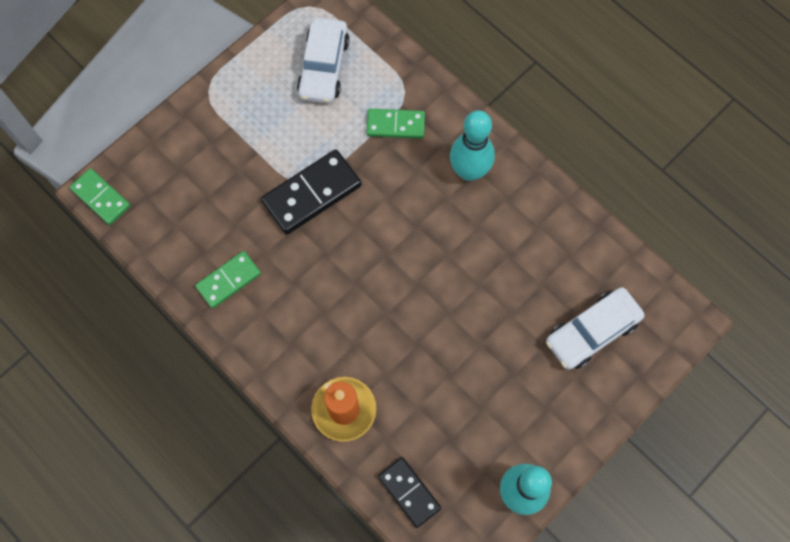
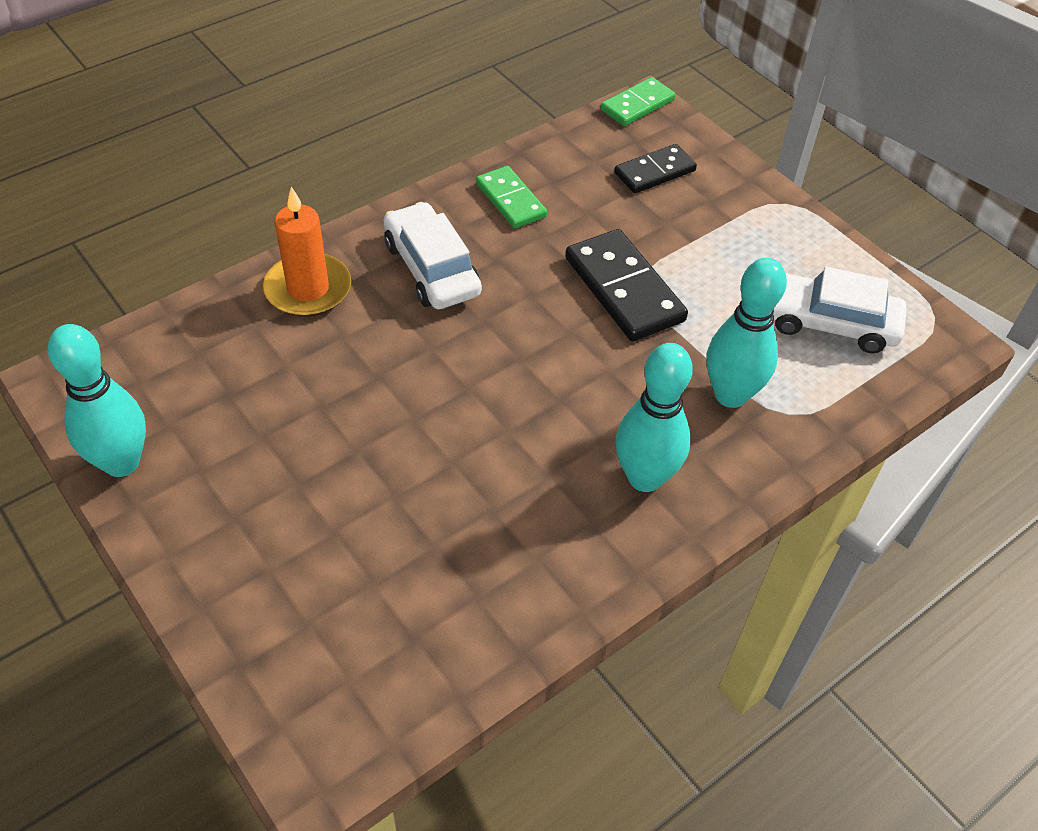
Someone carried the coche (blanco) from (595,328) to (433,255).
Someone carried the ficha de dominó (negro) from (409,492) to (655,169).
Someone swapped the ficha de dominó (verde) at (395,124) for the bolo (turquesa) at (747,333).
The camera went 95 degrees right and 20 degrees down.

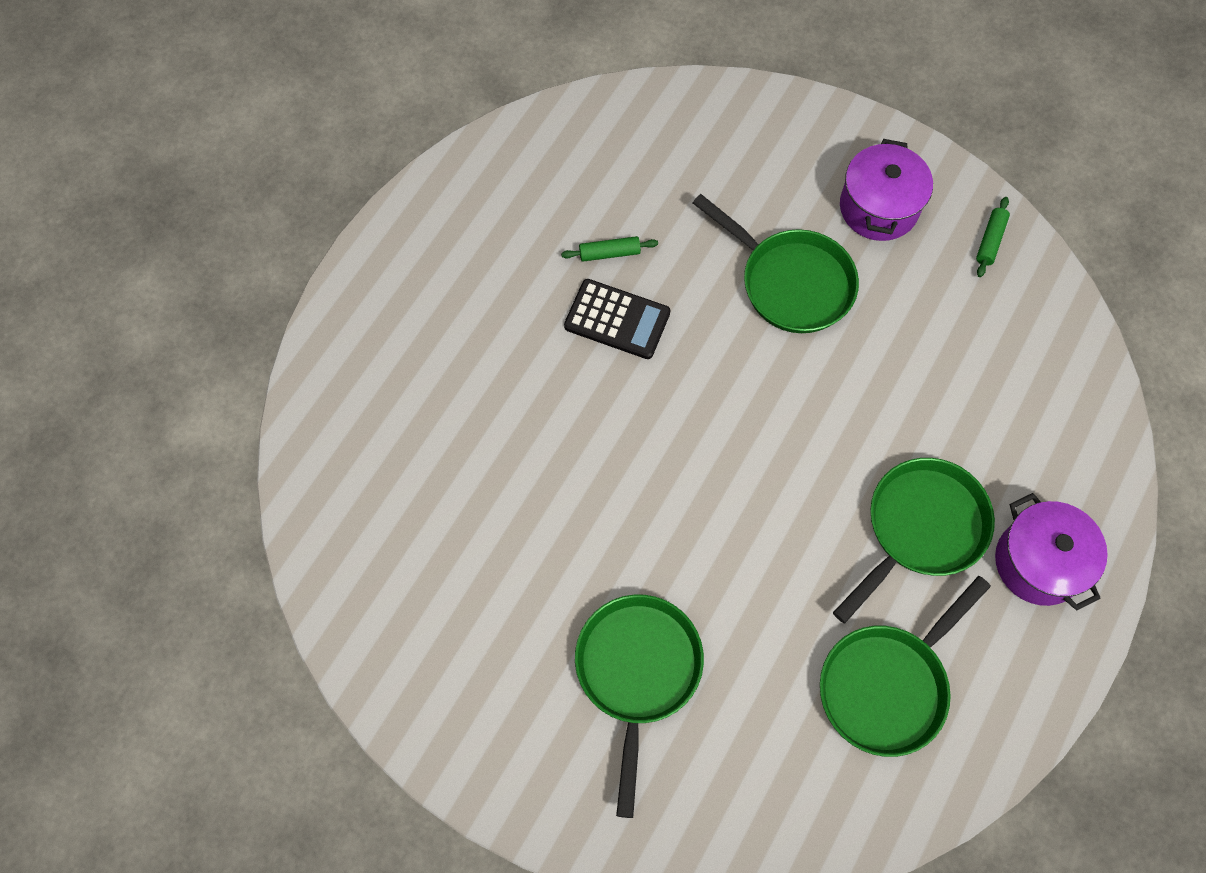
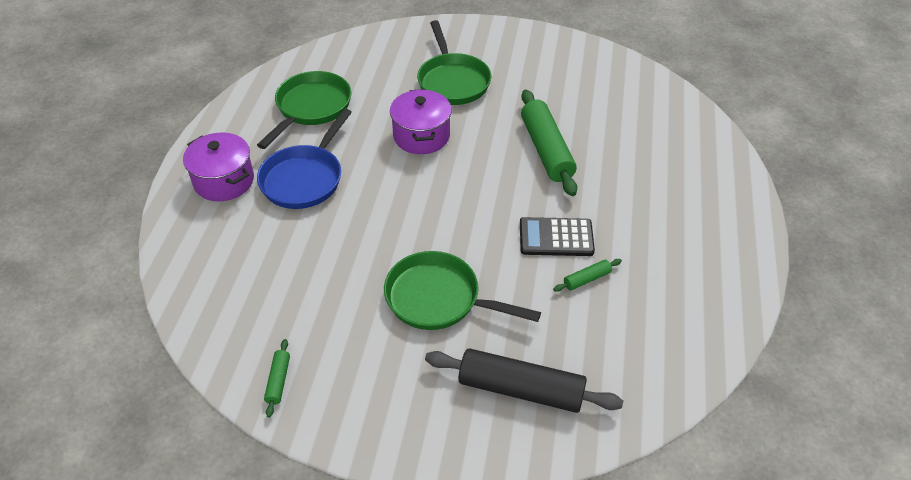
Someone repainted the sartén (verde) at (914,540), which became the sartén (azul) at (304,159).
Someone carried the olla (morado) from (886,190) to (421,121).
Someone put down the rodillo (negro) at (524,380).
Someone put down the rodillo (verde) at (549,143).
The camera went 160 degrees right and 20 degrees down.

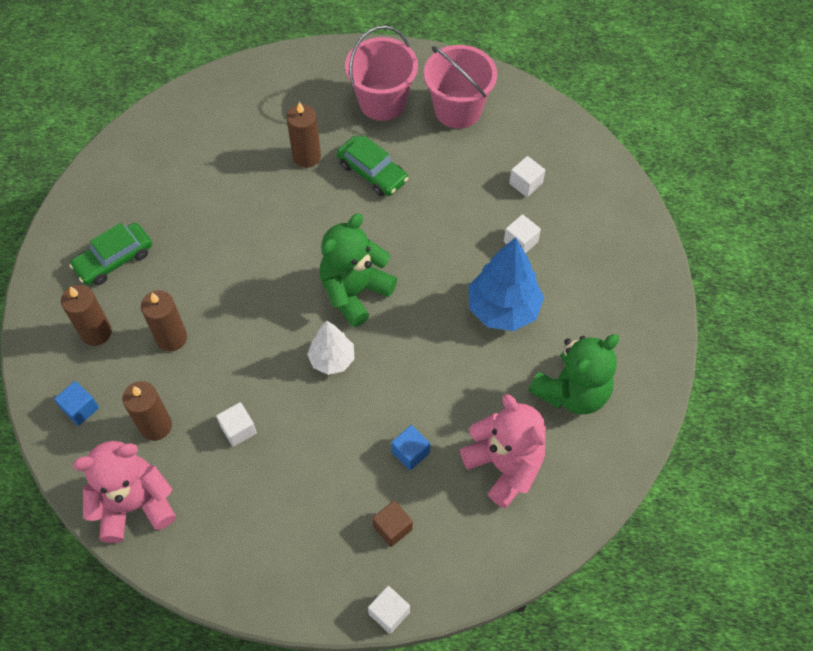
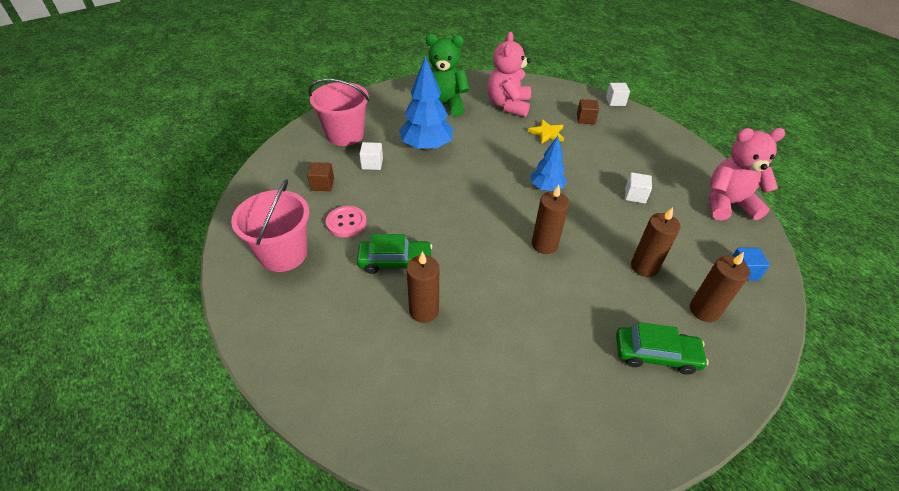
Someone repainted the cubo (blanco) at (527,176), which became the cubo (marrón) at (320,176).
Someone carried the balde (rosa) from (381,73) to (339,112).
Someone put down the botón (rosa) at (346,221).
Someone rotated the coche (verde) at (372,165) by 90 degrees clockwise.
Someone swapped the cubo (azul) at (410,447) for the estrella (amarillo) at (546,131).
Someone repainted the árbol (blanco) at (330,347), which became the árbol (azul) at (549,163).
Someone carried the vela (marrón) from (147,411) to (550,219).
Someone rotated the osito (rosa) at (124,492) by 150 degrees clockwise.
Someone took away the osito (verde) at (358,270).
The camera went 135 degrees left and 15 degrees down.

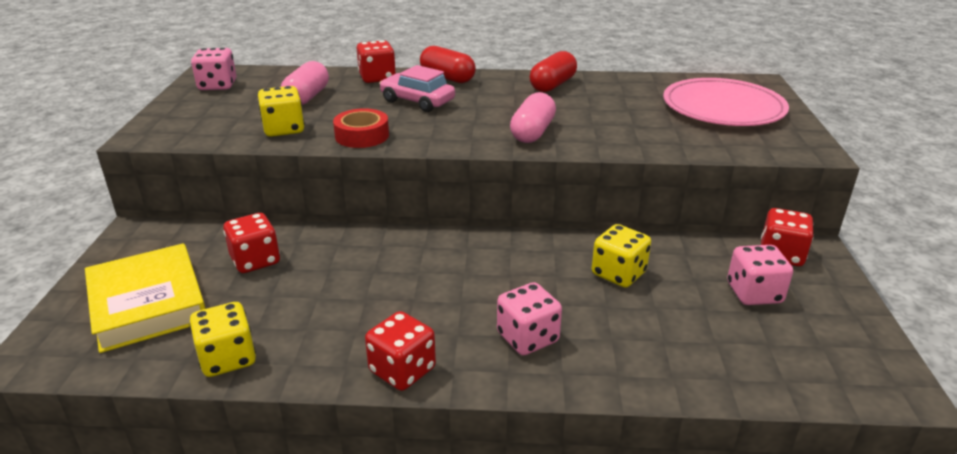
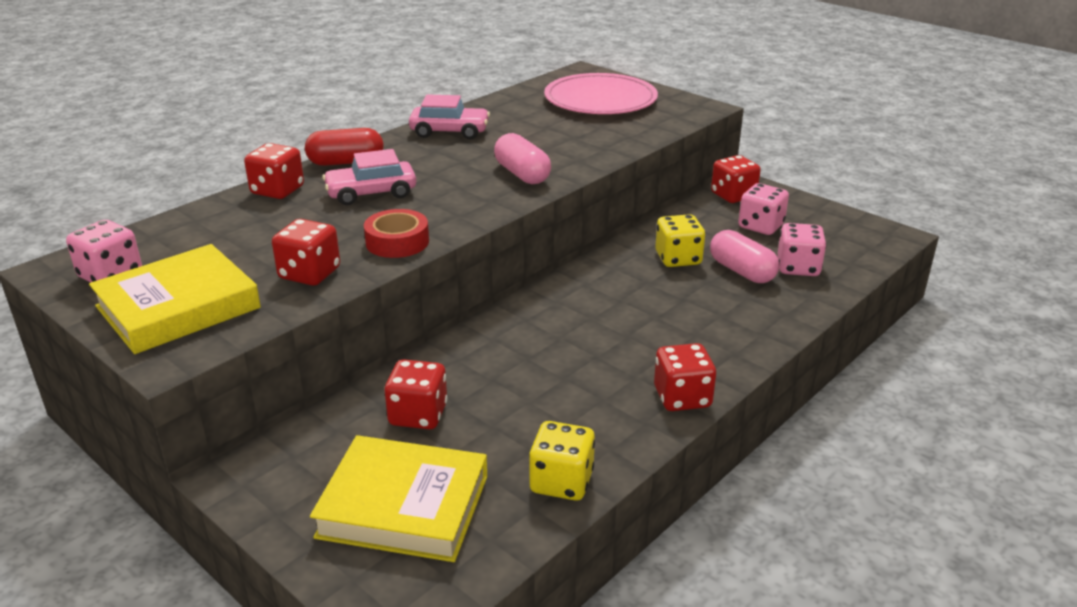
Someone put down the libro (amarillo) at (175,299).
Someone repainted the dado (amarillo) at (281,111), which became the dado (rojo) at (306,252).
Someone swapped the cápsula (rojo) at (553,71) for the coche (rosa) at (449,116).
Someone carried the cápsula (rosa) from (305,83) to (744,256).
Someone carried the dado (rosa) from (529,318) to (801,249).
The camera went 50 degrees left and 0 degrees up.

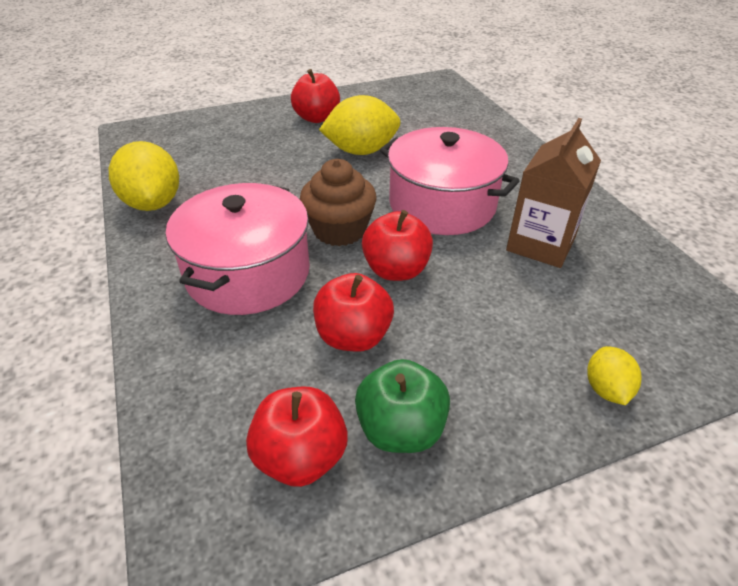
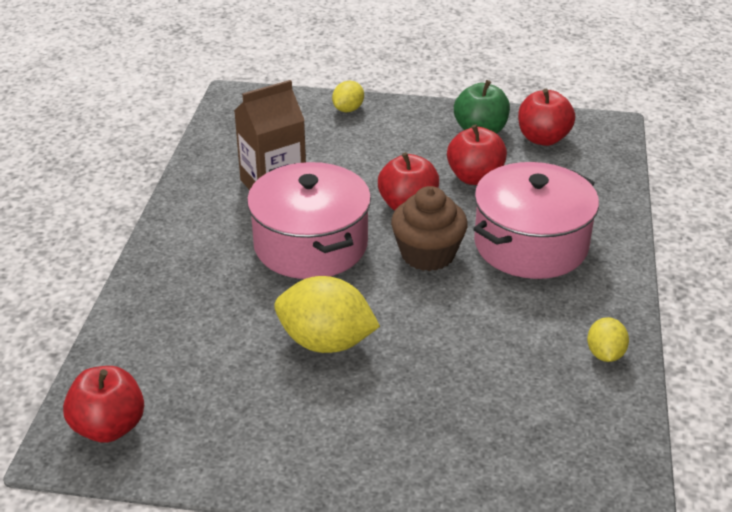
Someone carried the manzana (rojo) from (315,96) to (103,404).
Someone scaled the limón (amarillo) at (144,176) by 0.53.
The camera went 150 degrees left and 5 degrees down.

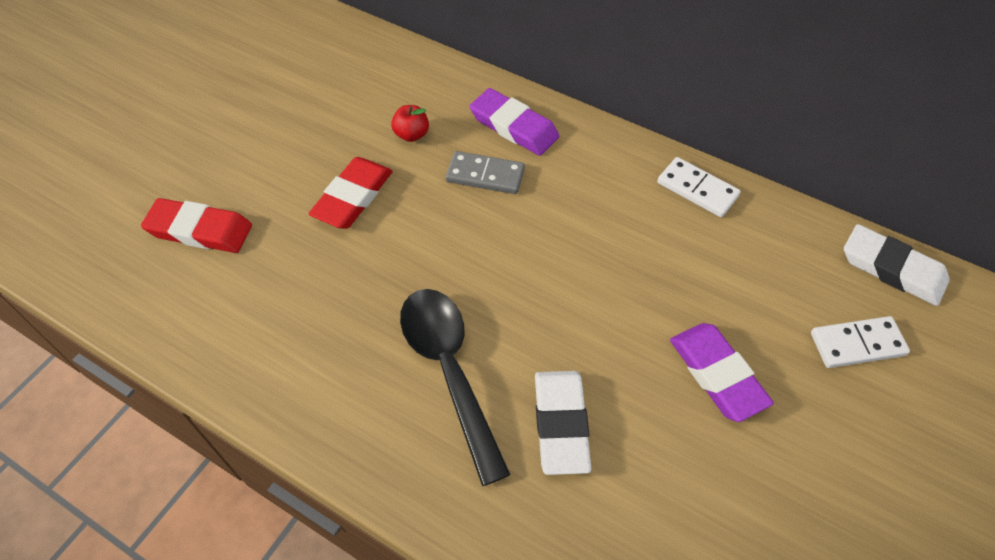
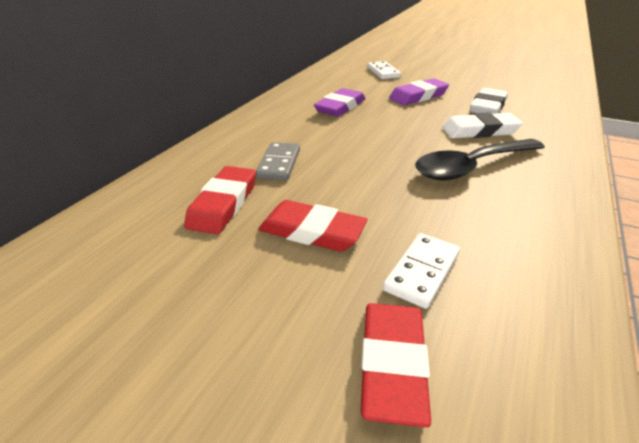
Someone swapped the manzana (rojo) at (410,123) for the goma de borrar (rojo) at (220,200).
Someone carried the goma de borrar (morado) from (514,122) to (339,102).
Someone carried the ficha de dominó (blanco) from (699,187) to (421,271).
Someone carried the goma de borrar (blanco) from (897,265) to (489,101).
The camera went 95 degrees left and 20 degrees down.

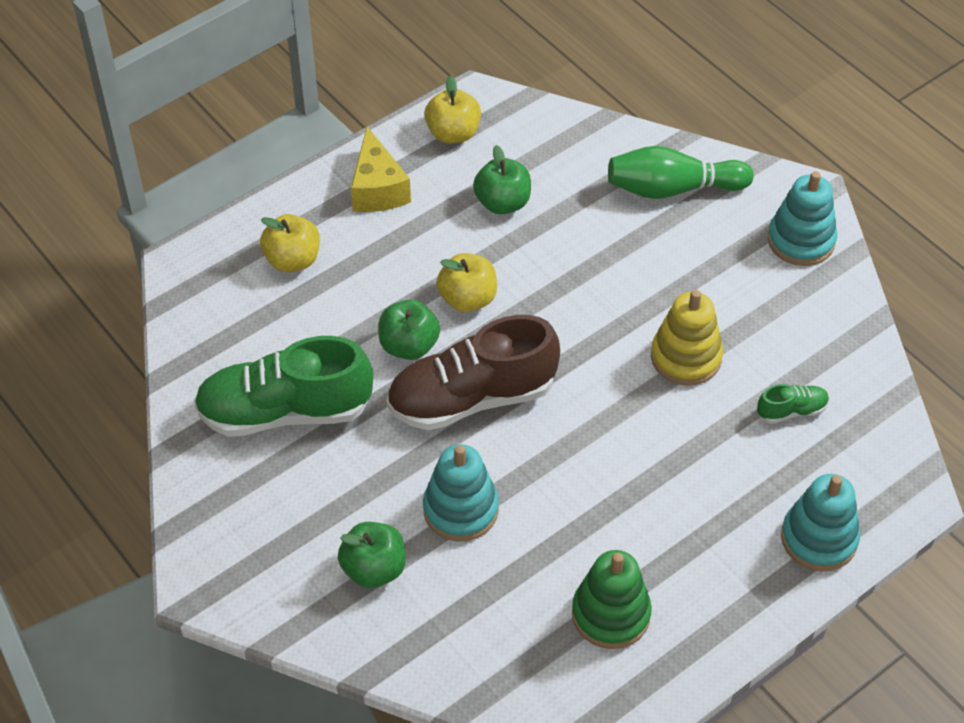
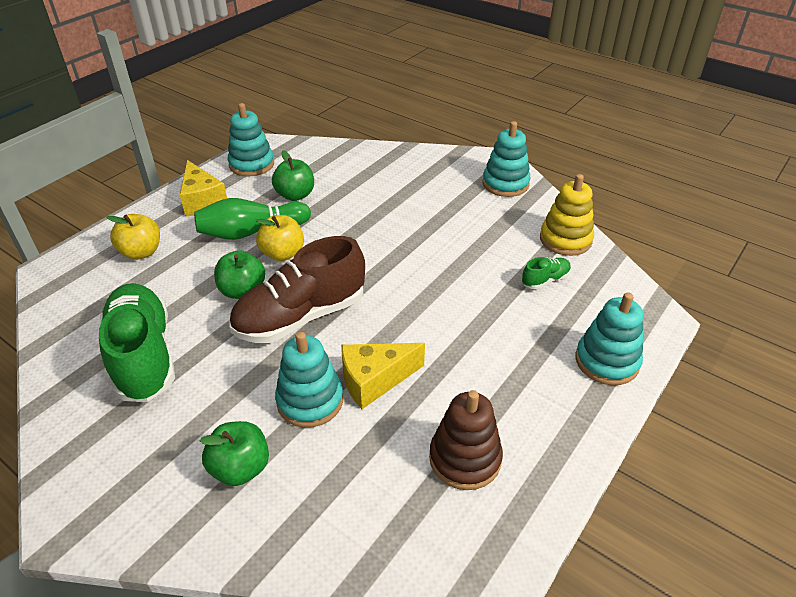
Someone rotated the zapato (verde) at (283,386) by 90 degrees clockwise.
Someone carried the bolo (verde) from (681,172) to (252,219).
Someone swapped the manzana (amarillo) at (452,109) for the juguete apilable (turquesa) at (251,140).
Someone put down the queso (amarillo) at (383,376).
Someone repainted the juguete apilable (verde) at (612,599), which became the juguete apilable (marrón) at (466,440).
Someone carried the juguete apilable (amarillo) from (687,338) to (567,215).
The camera went 15 degrees left and 10 degrees down.

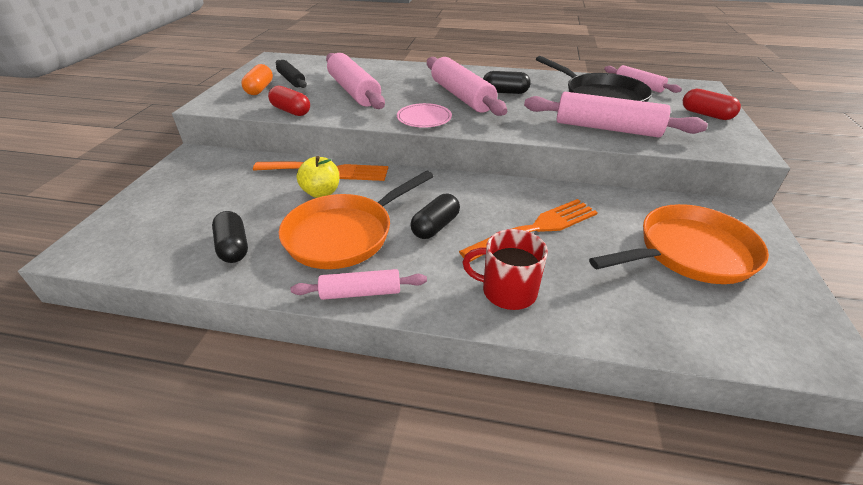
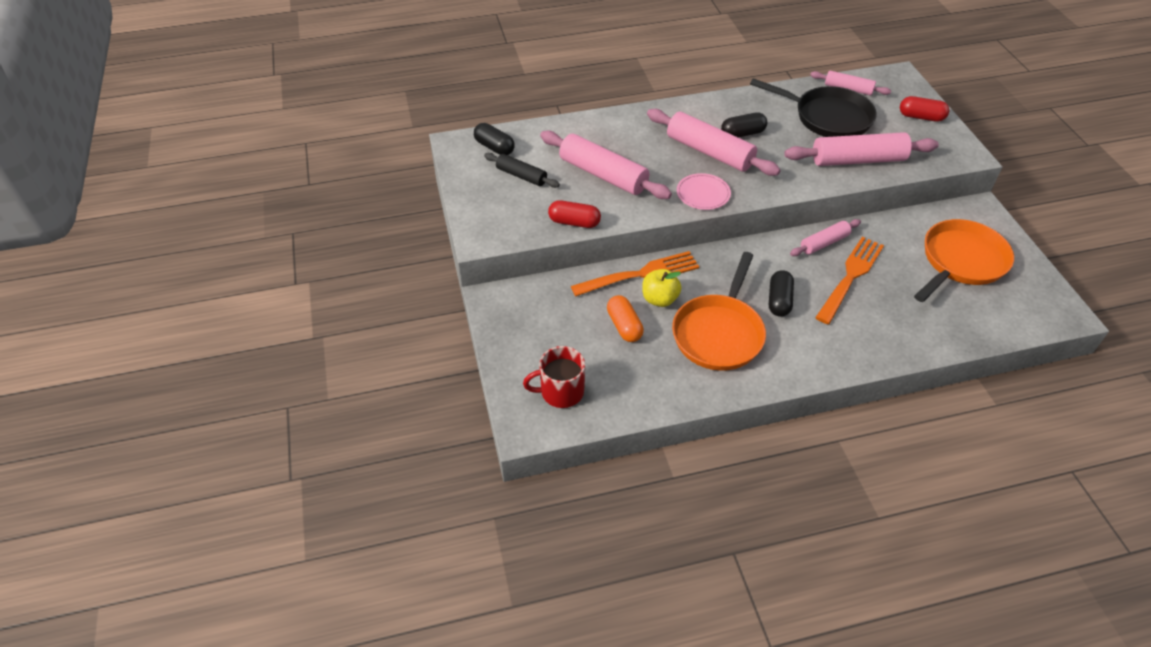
Someone carried the cápsula (negro) from (230,237) to (494,139).
Someone carried the taza (rojo) from (505,269) to (554,377).
Someone carried the cápsula (naranja) from (257,79) to (625,318).
Someone carried the rodillo (rosa) from (359,284) to (825,237).
The camera went 25 degrees left and 10 degrees up.

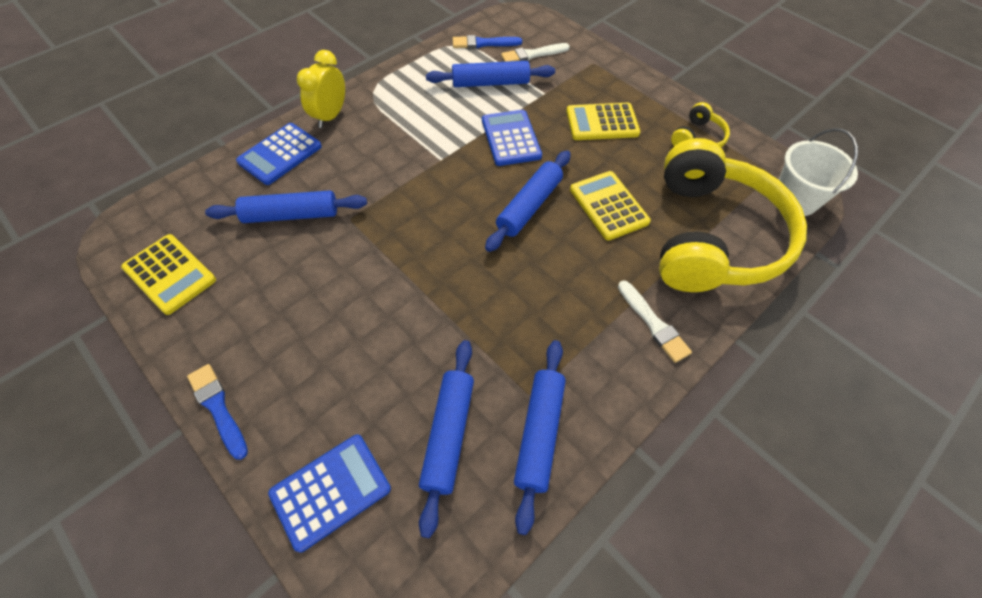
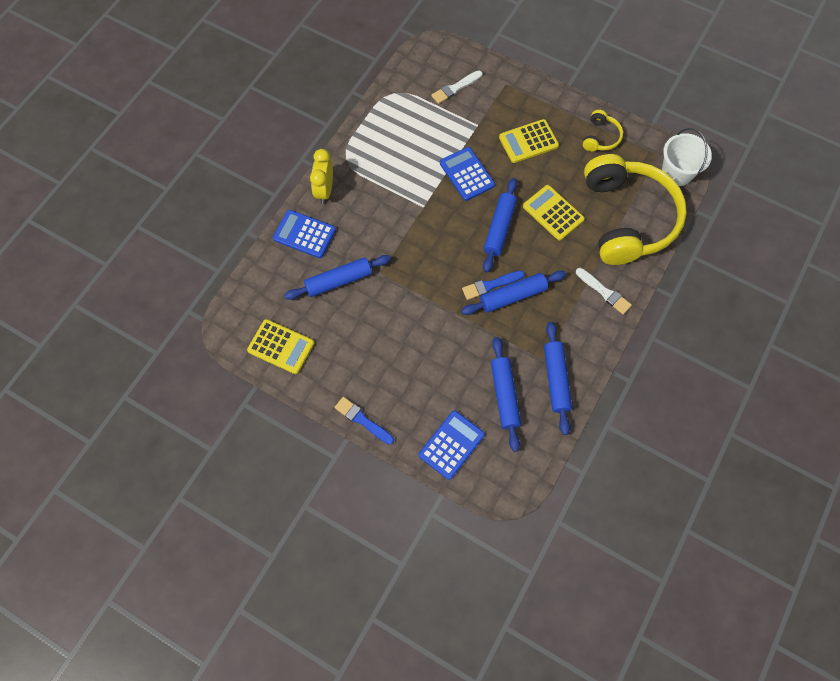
Someone rotated the calculadora (azul) at (279,154) by 90 degrees clockwise.
Someone carried the rodillo (azul) from (490,74) to (513,293).
Someone carried the pincel (azul) from (487,42) to (493,285).
The camera went 15 degrees left and 10 degrees up.

